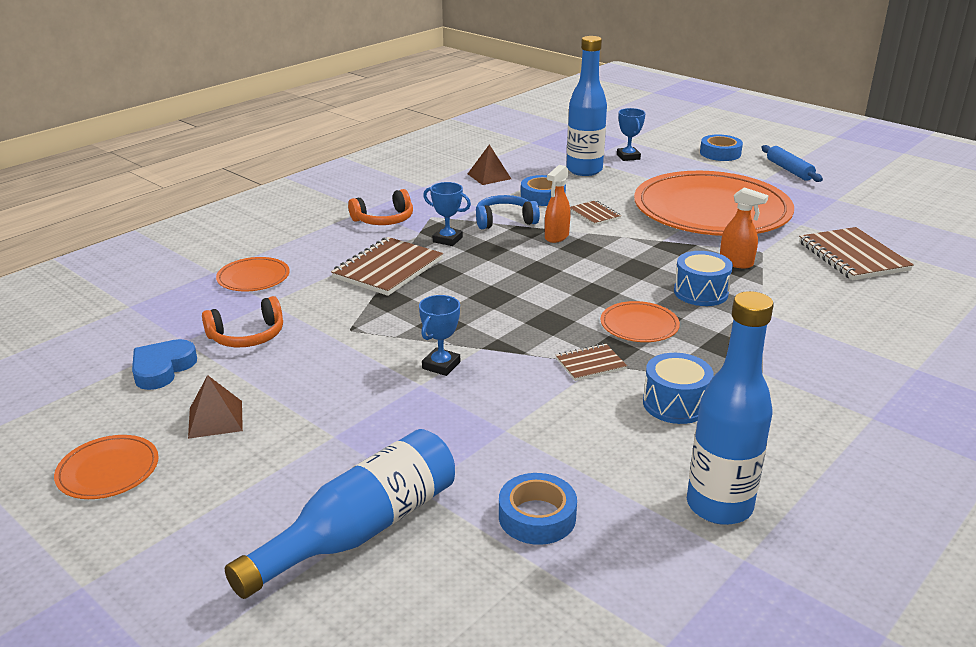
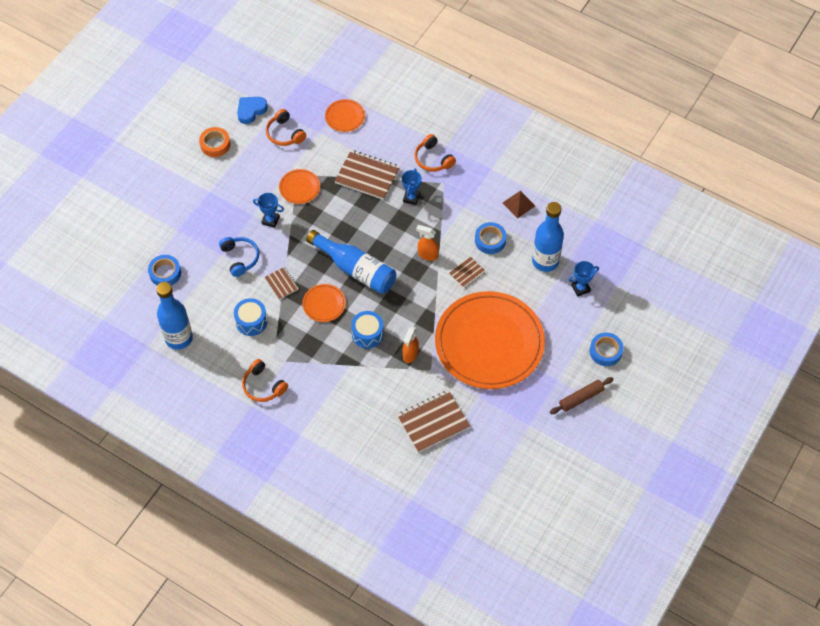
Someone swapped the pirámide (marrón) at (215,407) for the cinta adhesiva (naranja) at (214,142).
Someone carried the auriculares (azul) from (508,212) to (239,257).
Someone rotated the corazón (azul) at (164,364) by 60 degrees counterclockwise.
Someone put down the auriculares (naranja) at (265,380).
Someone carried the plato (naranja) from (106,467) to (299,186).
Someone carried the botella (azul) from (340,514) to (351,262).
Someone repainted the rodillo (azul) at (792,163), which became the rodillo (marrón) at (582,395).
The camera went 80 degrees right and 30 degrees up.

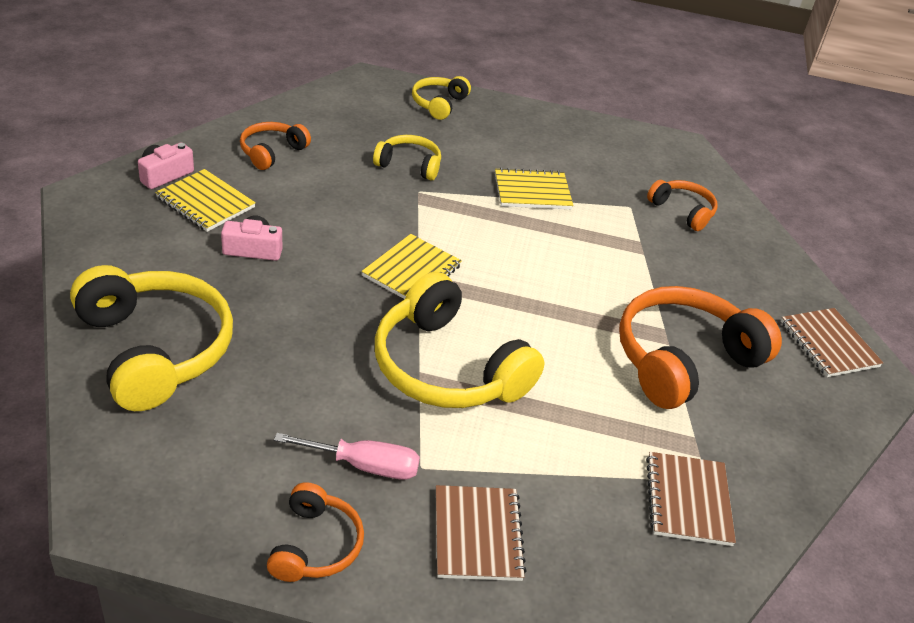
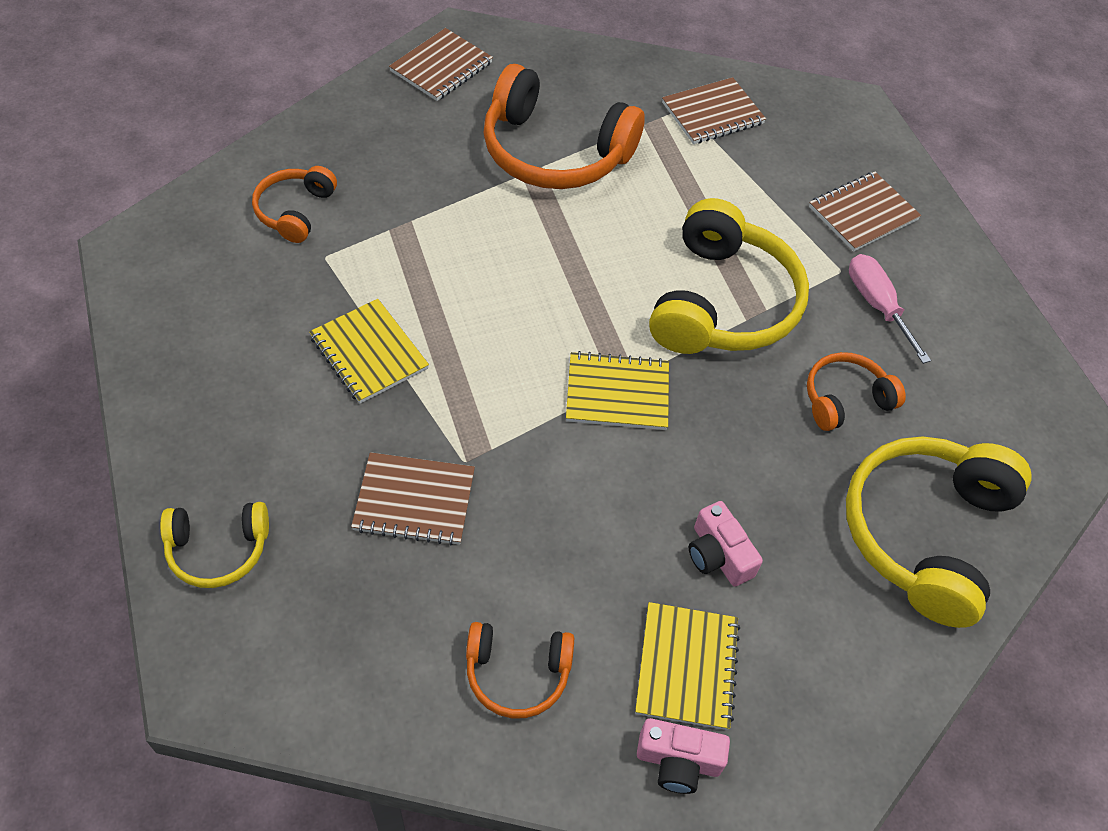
Someone swapped the auriculares (amarillo) at (407,158) for the cuaderno (marrón) at (413,499).
Someone carried the auriculares (naranja) from (315,532) to (856,391).
The camera went 120 degrees left and 15 degrees up.

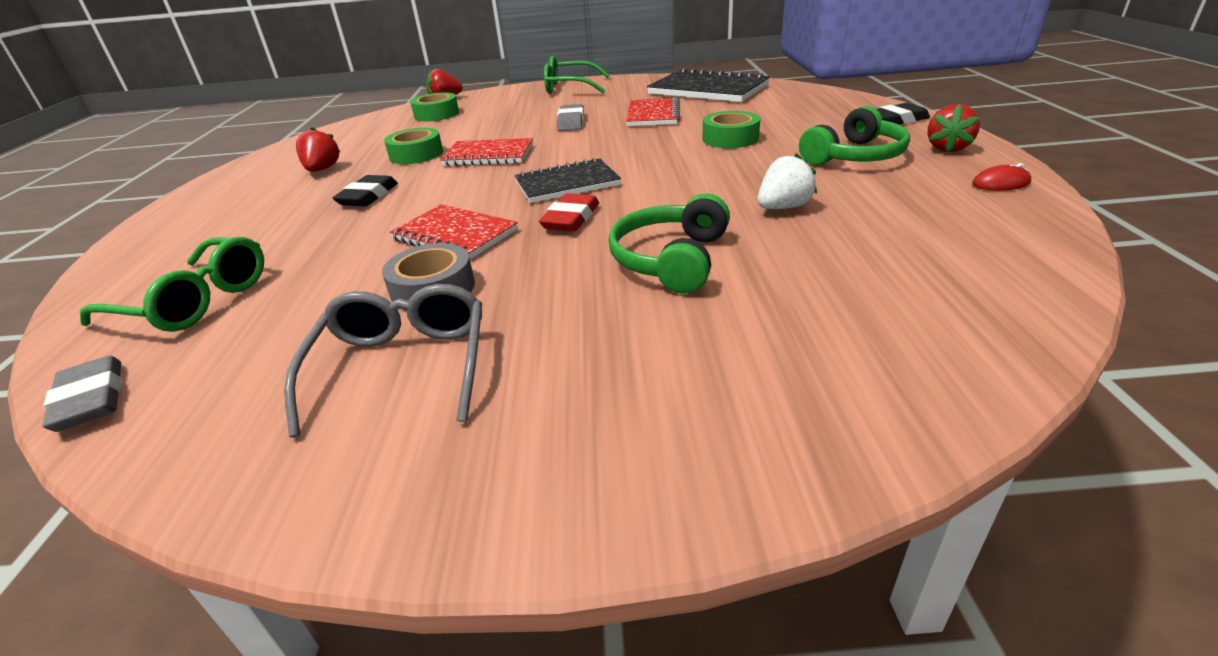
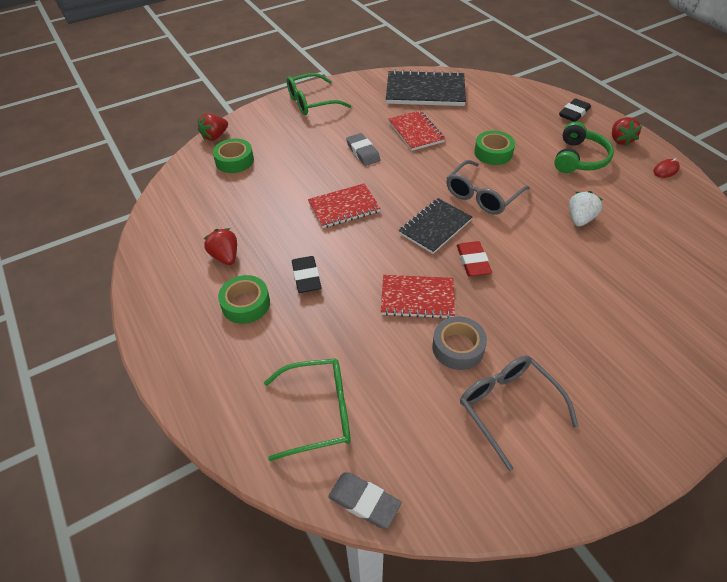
Someone carried the cinta adhesiva (verde) from (413,146) to (244,299).
Someone put down the gafas (gris) at (488,187).
Someone took away the auriculares (verde) at (669,243).
The camera went 30 degrees left and 15 degrees up.

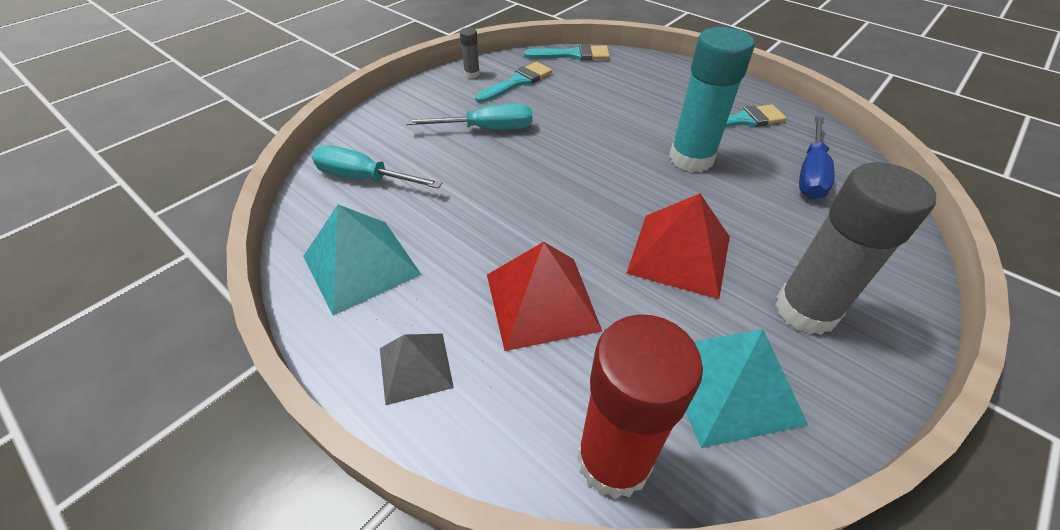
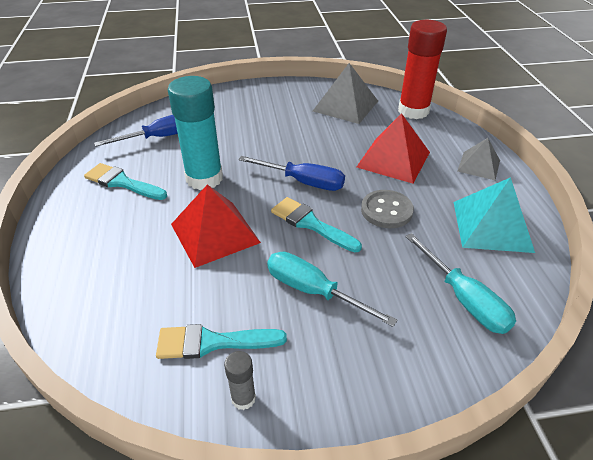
Someone carried the pirámide (rojo) from (678,246) to (216,226).
Someone put down the destornillador (azul) at (291,173).
Someone carried the pincel (turquesa) from (567,52) to (316,224).
Someone repainted the pirámide (turquesa) at (747,388), which became the pirámide (gris) at (345,93).
Someone put down the botón (gris) at (387,209).
Someone took away the barra de pegamento (gris) at (855,248).
The camera went 140 degrees left and 5 degrees down.

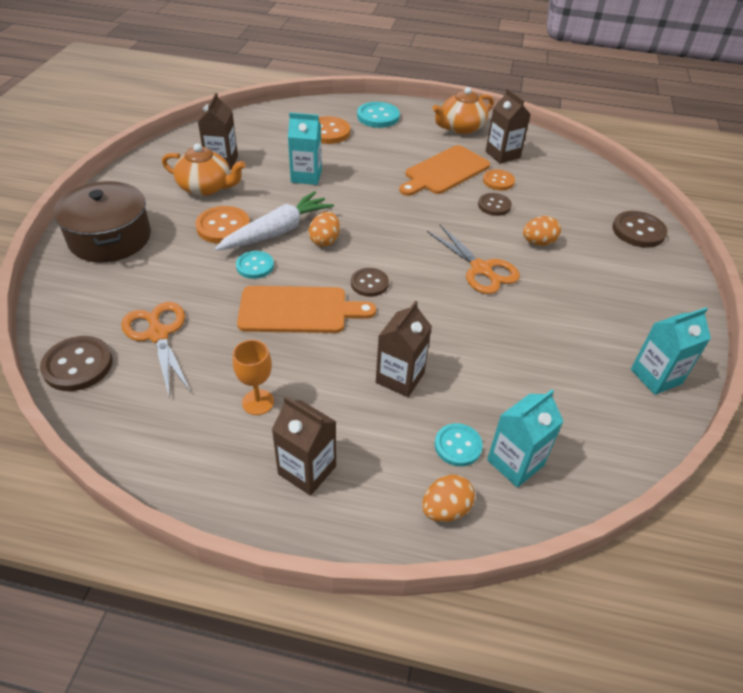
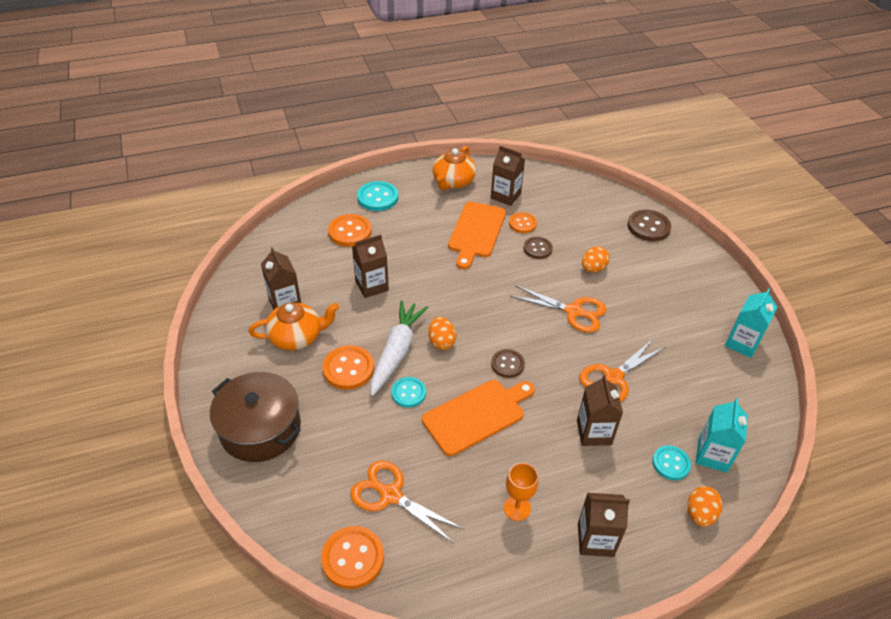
Someone repainted the botón (marrón) at (76,363), which became the botón (naranja) at (352,557).
Someone repainted the cartón de leche (turquesa) at (305,149), which became the cartón de leche (marrón) at (370,266).
Someone put down the tijeras (naranja) at (622,370).
The camera went 30 degrees left and 0 degrees up.

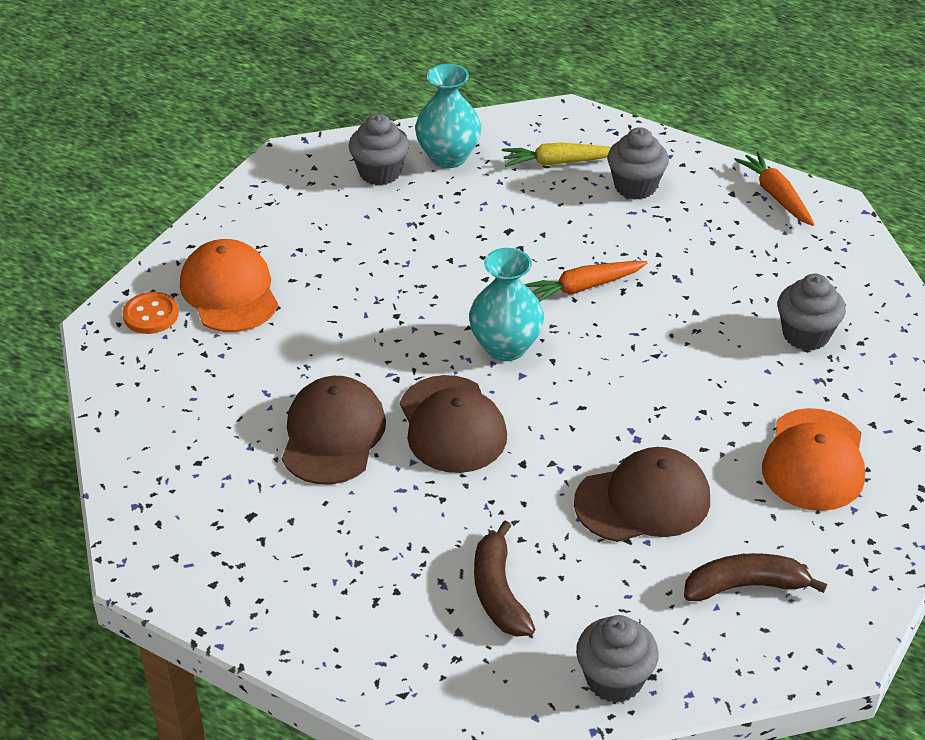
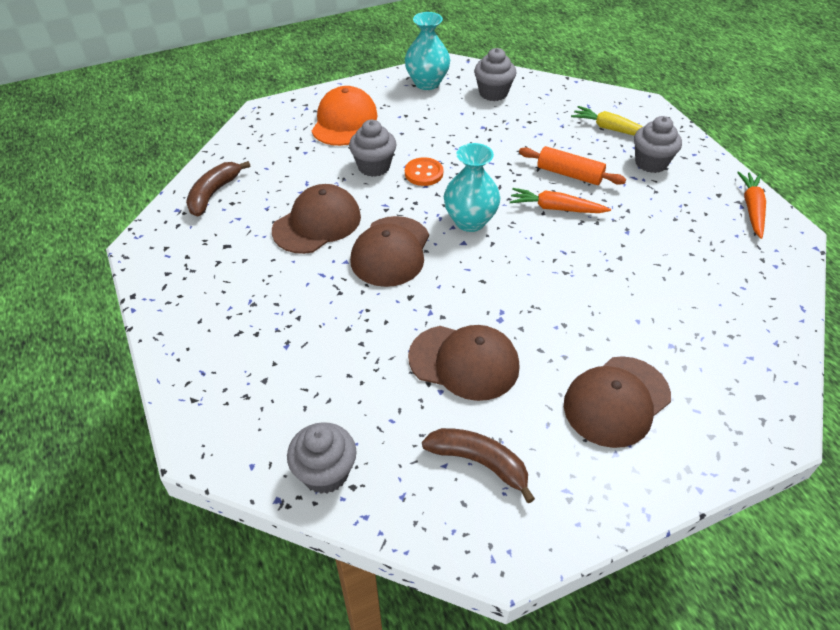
Someone carried the plátano (marrón) from (504,579) to (218,188).
Someone carried the magdalena (gris) from (812,312) to (373,148).
Someone carried the florero (turquesa) from (448,116) to (427,51).
Someone carried the botón (naranja) from (151,313) to (424,171).
Someone put down the rodillo (naranja) at (572,165).
Someone repainted the gorra (naranja) at (813,459), which became the gorra (marrón) at (617,402).
The camera went 35 degrees right and 5 degrees up.

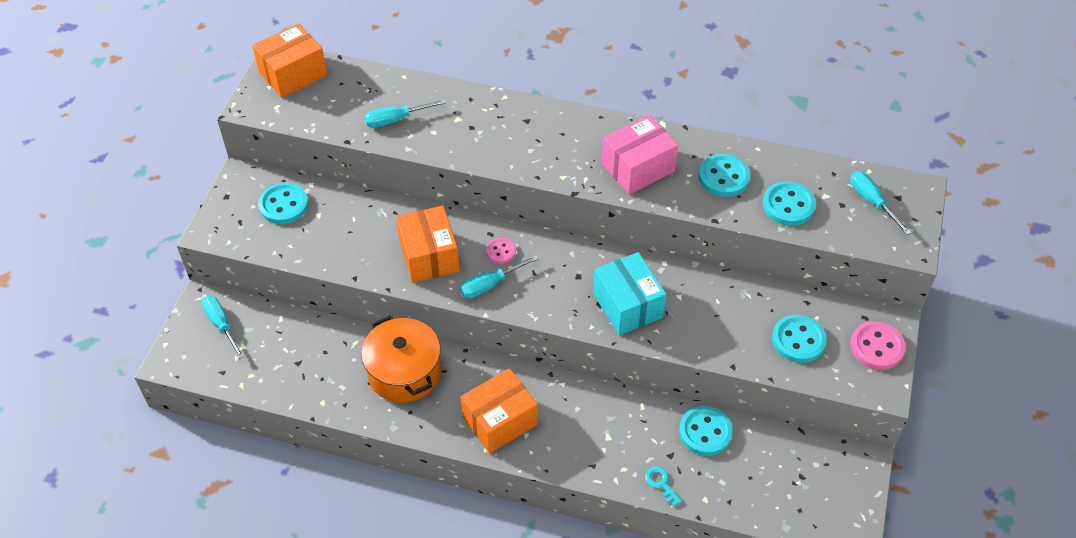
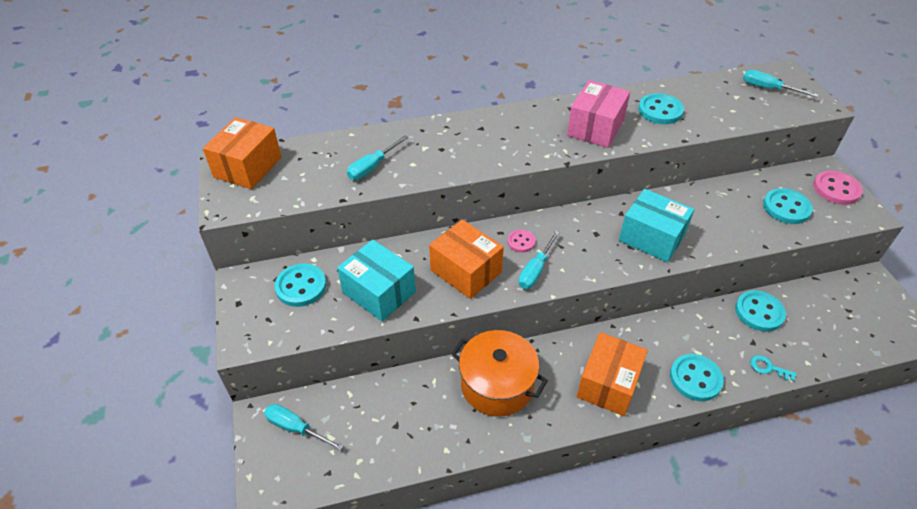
Someone put down the caja (turquesa) at (376,280).
Someone carried the botón (turquesa) from (789,203) to (697,377).
The camera went 30 degrees left and 5 degrees down.

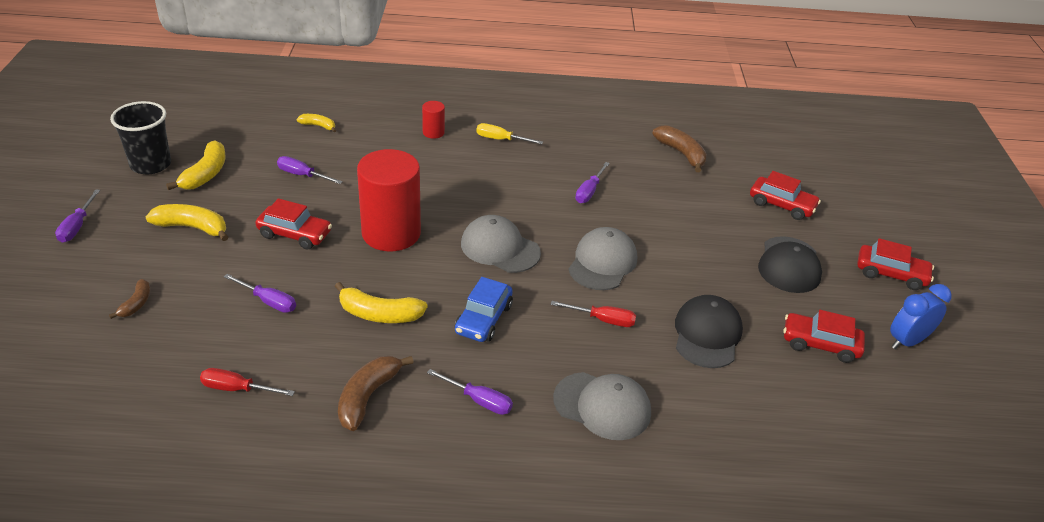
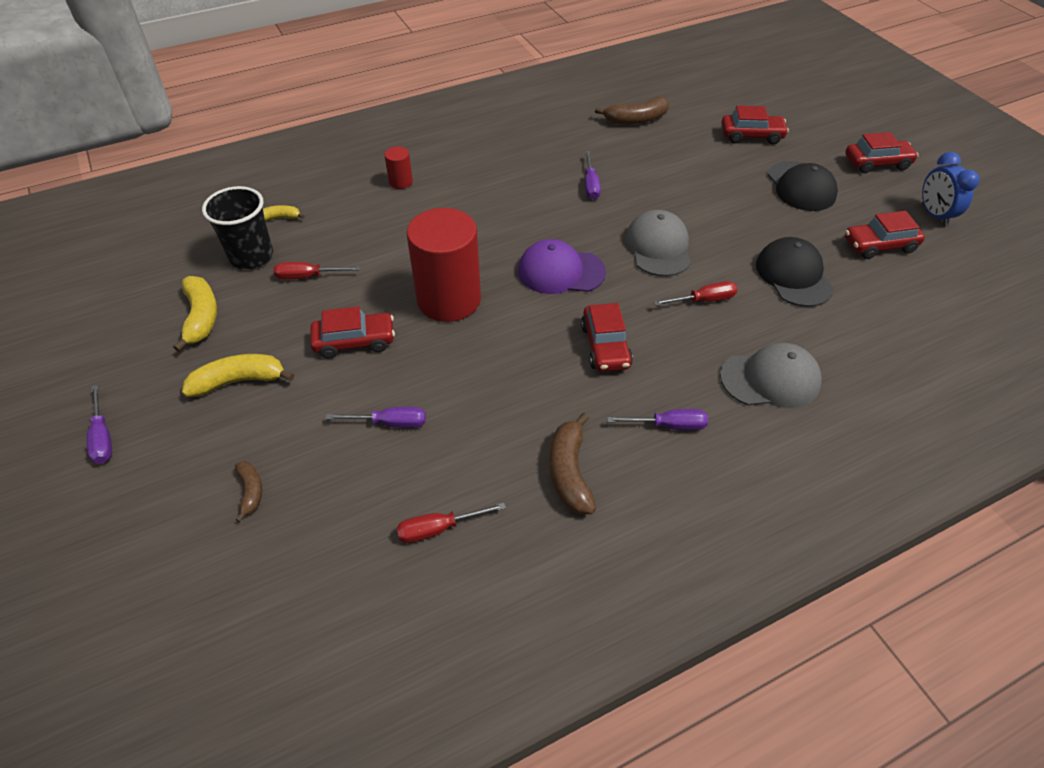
Someone carried the vaso (negro) from (140,137) to (237,227).
Someone repainted the destornillador (morado) at (310,170), which became the destornillador (rojo) at (317,271).
Someone repainted the gorra (gris) at (501,244), which became the gorra (morado) at (562,266).
Someone repainted the coche (azul) at (484,309), which became the coche (rojo) at (607,337).
Someone rotated the plátano (marrón) at (679,148) by 135 degrees clockwise.
Someone rotated the despertador (azul) at (921,316) by 45 degrees counterclockwise.
Someone took away the plátano (amarillo) at (381,302).
Someone took away the destornillador (amarillo) at (509,133).
The camera went 25 degrees left and 10 degrees up.

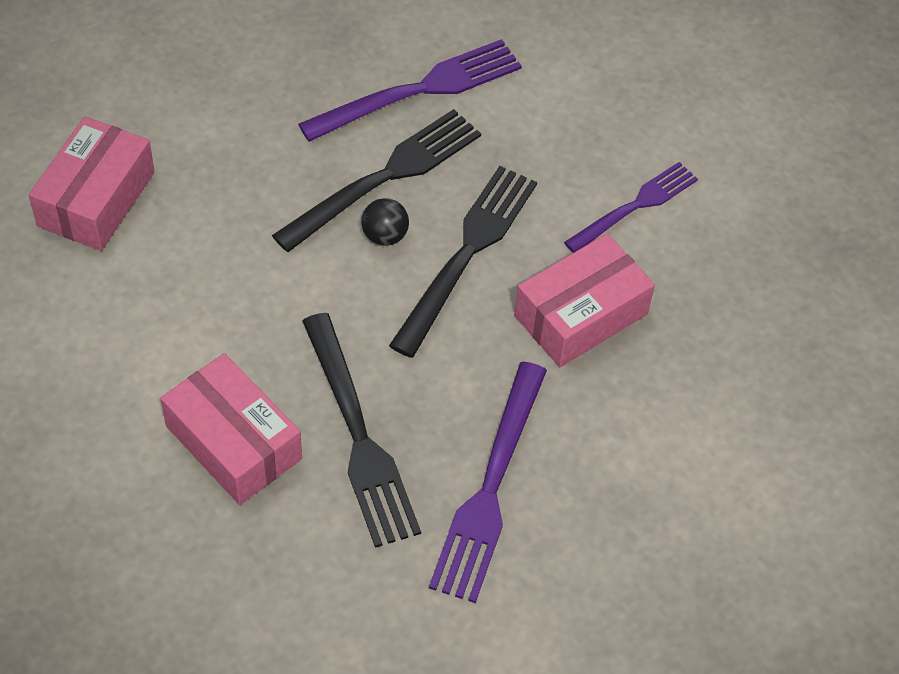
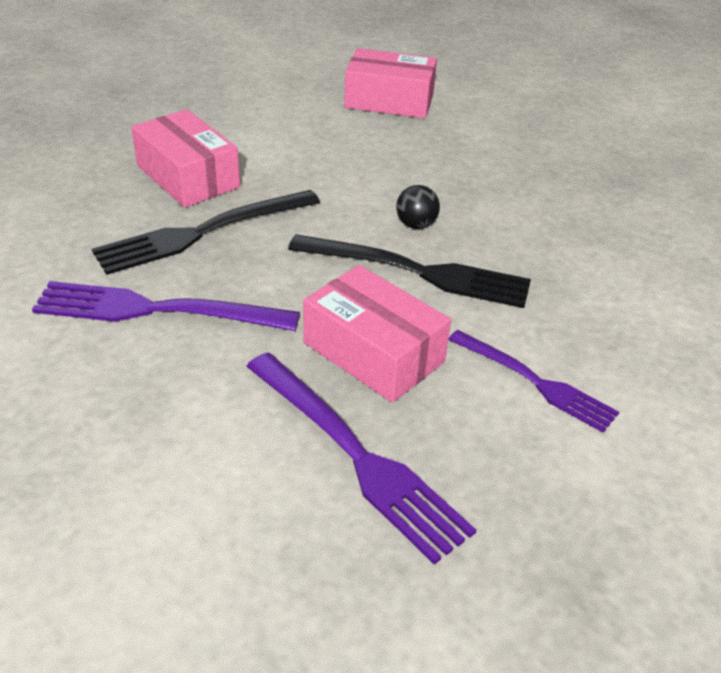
Someone rotated the caja (rosa) at (231,429) by 75 degrees counterclockwise.
Someone carried the tenedor (morado) from (410,90) to (361,459).
Someone took away the tenedor (negro) at (376,180).
The camera went 80 degrees right and 15 degrees down.

